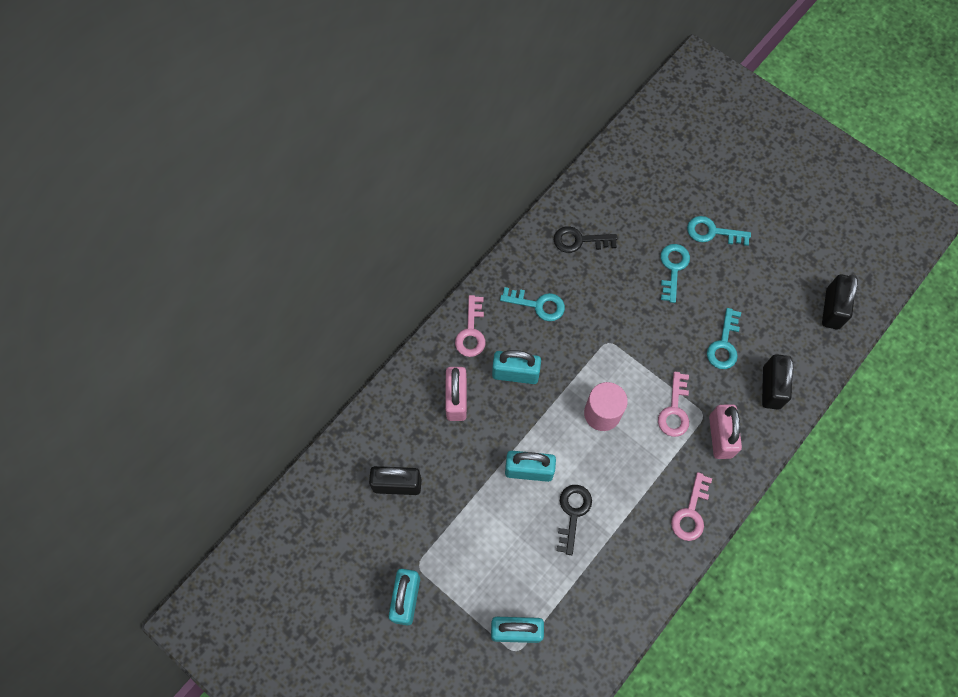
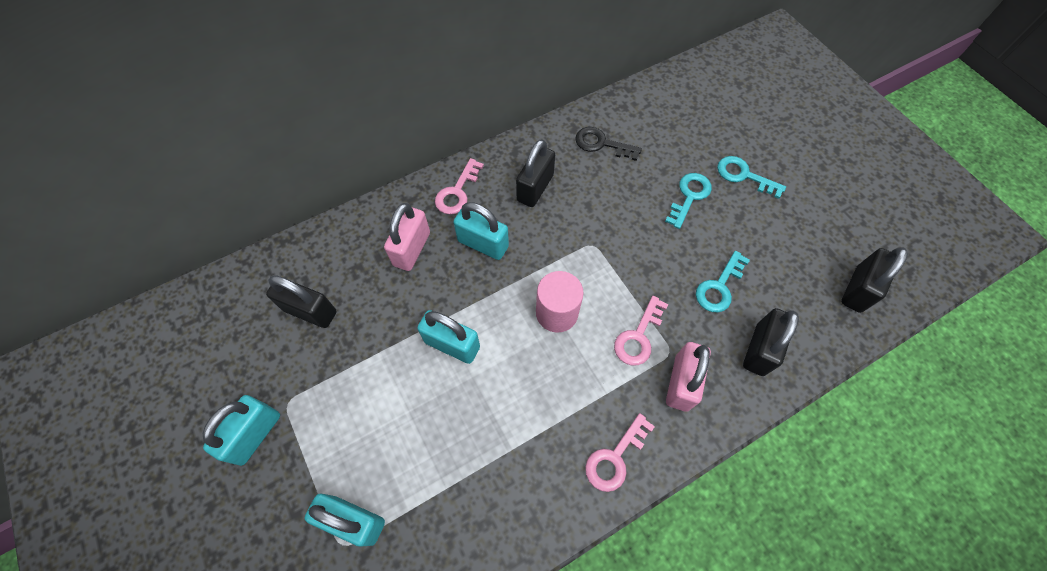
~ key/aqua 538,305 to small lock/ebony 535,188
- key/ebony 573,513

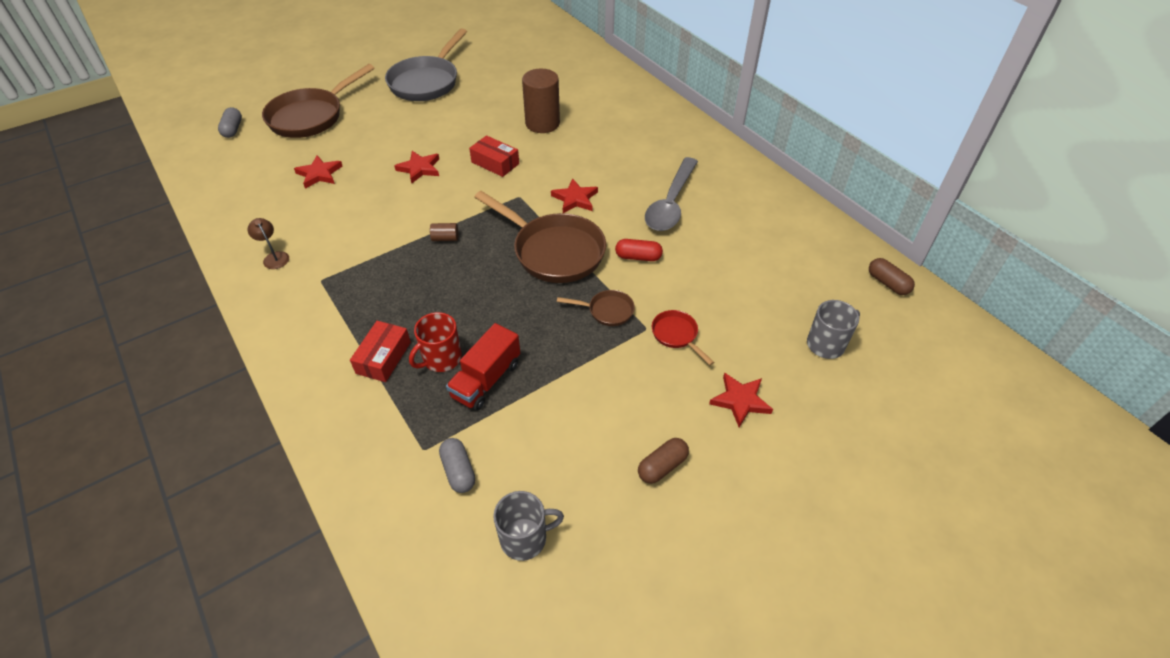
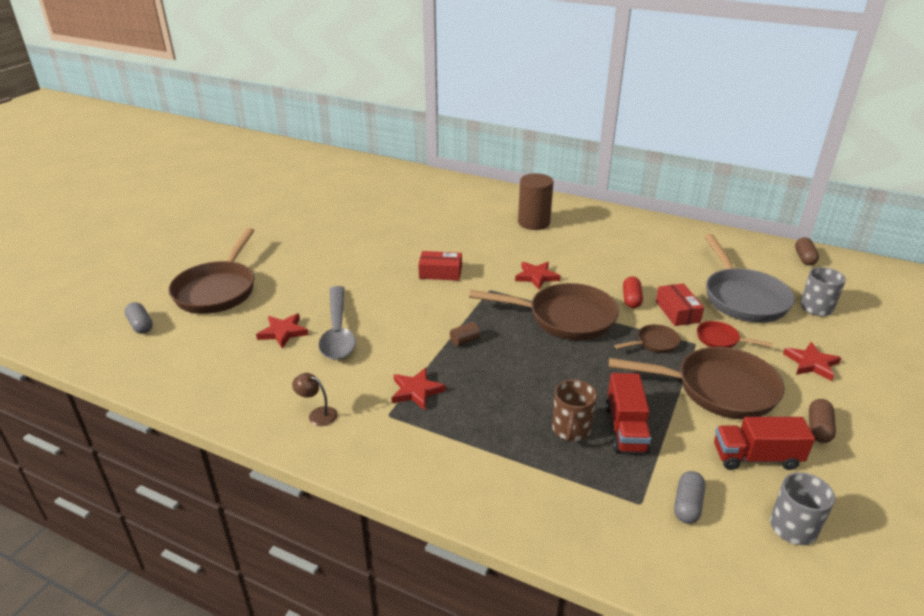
~ parcel/crimson 383,357 to 677,312
~ frying pan/grey 427,82 to 742,298
~ star shape/crimson 419,168 to 416,391
~ mug/crimson 441,358 to mug/russet 571,429
~ pill shape/grey 458,471 = 687,505 75 degrees clockwise
~ cylinder shape/russet 542,123 to 533,222
~ pill shape/crimson 638,257 = 631,299 60 degrees counterclockwise
~ tablespoon/grey 671,203 to 337,331
~ pill shape/russet 887,283 = 804,258 75 degrees clockwise
+ frying pan/russet 717,389
+ truck/crimson 756,457

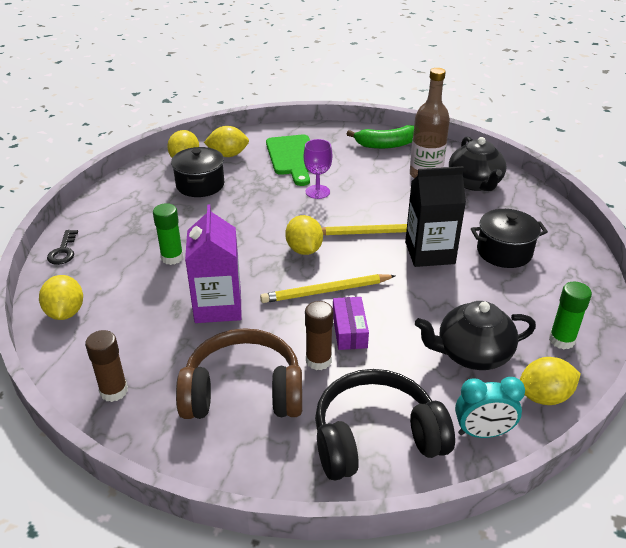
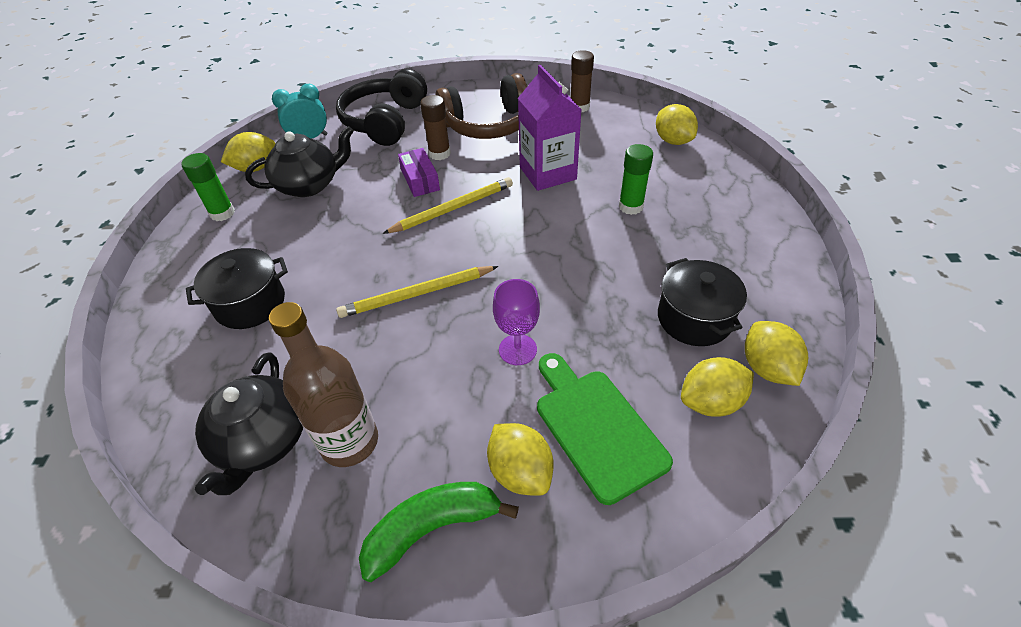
- key/ebony 63,251
~ citrus fruit/yellow 304,250 to 520,472
~ over-ear headphones/ebony 376,438 = 385,121 135 degrees clockwise
- milk carton/ebony 429,253
~ tea pot/ebony 475,183 = 262,441 150 degrees counterclockwise

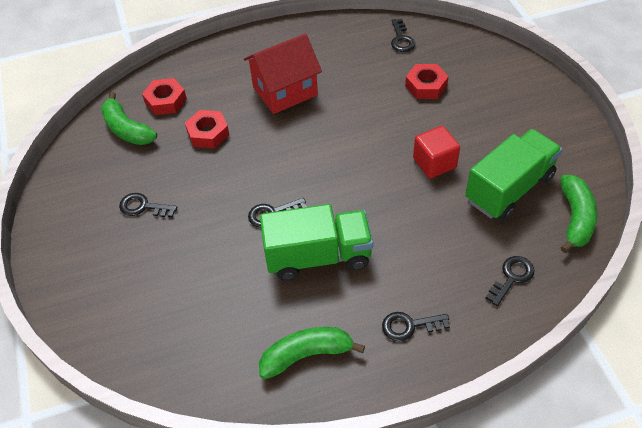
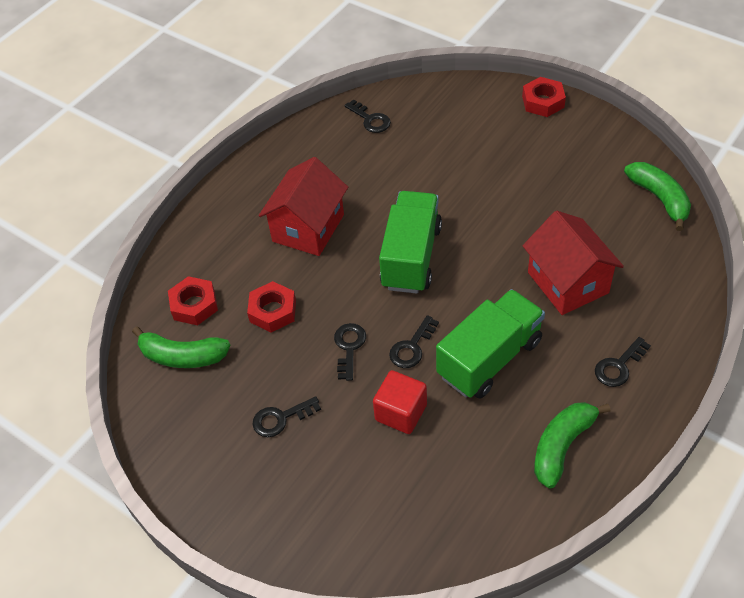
~ hex nut/crimson 426,86 to 543,102
~ cube/crimson 434,163 to 401,412
~ truck/leaf-green 509,188 to 411,257
~ key/ebony 512,277 to 349,347
+ toy house/crimson 568,282

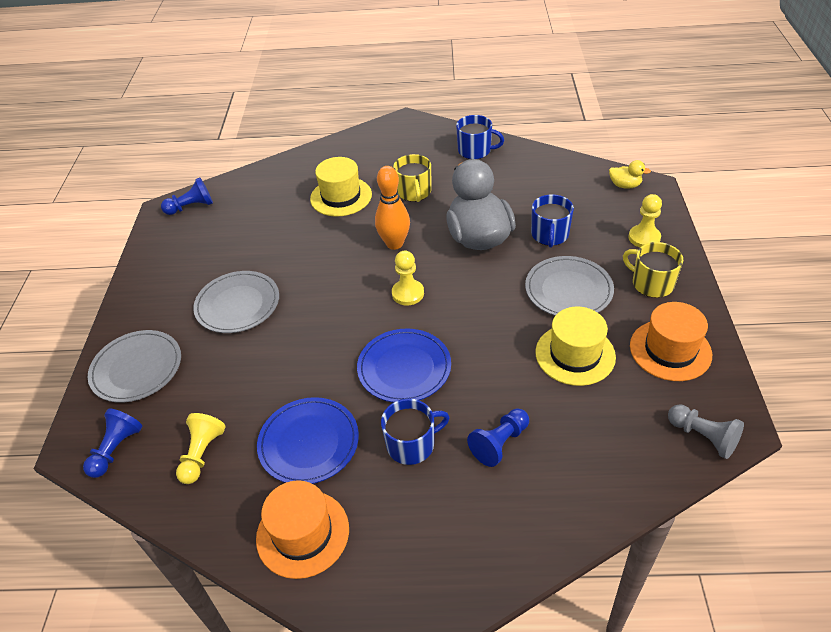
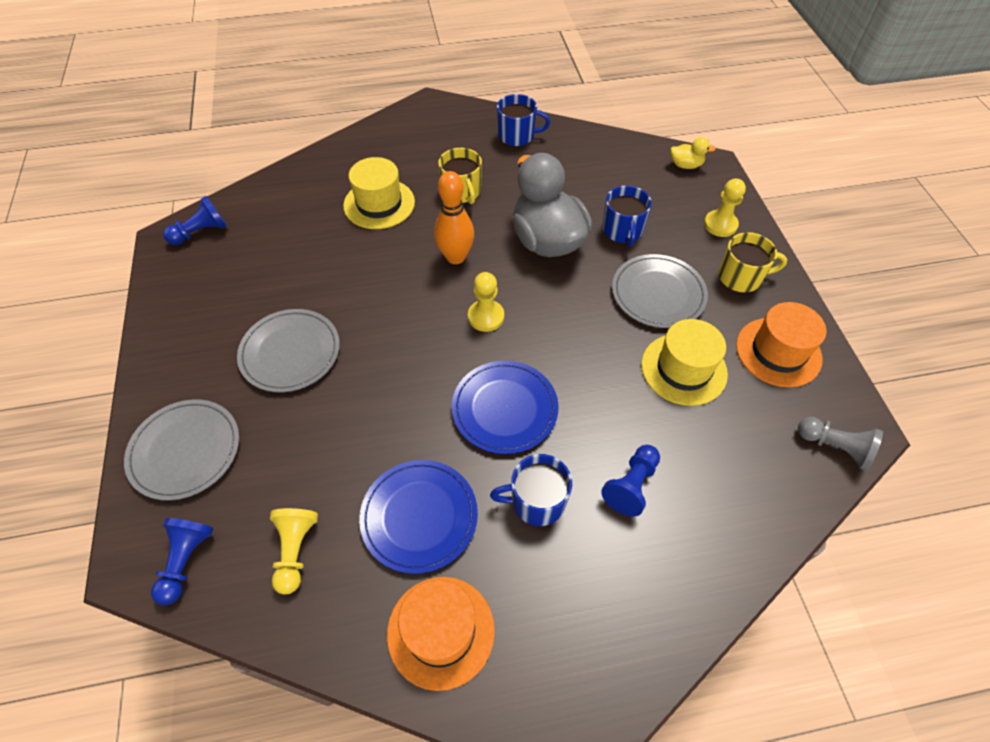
~ mug/cobalt 412,444 = 536,501 150 degrees counterclockwise
~ mug/yellow 651,283 = 741,277 150 degrees clockwise

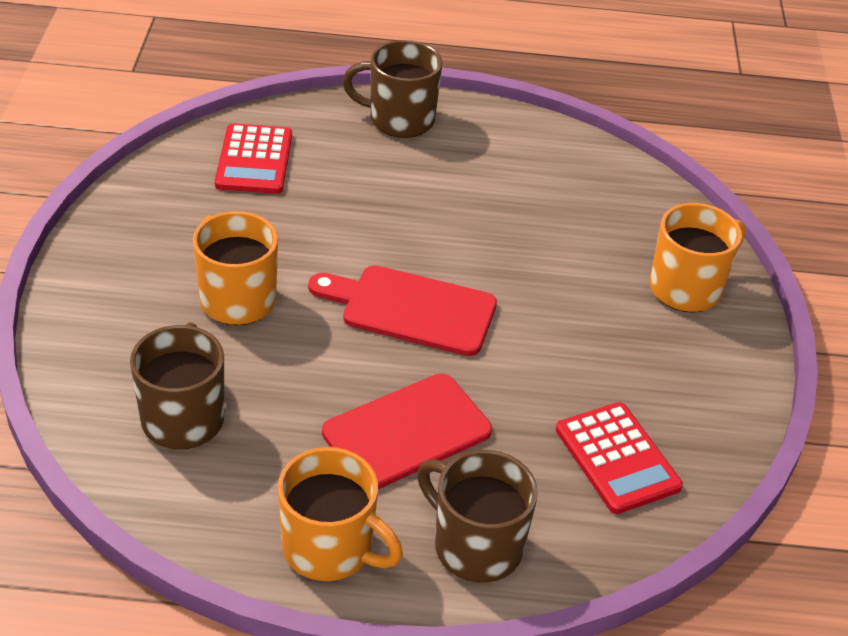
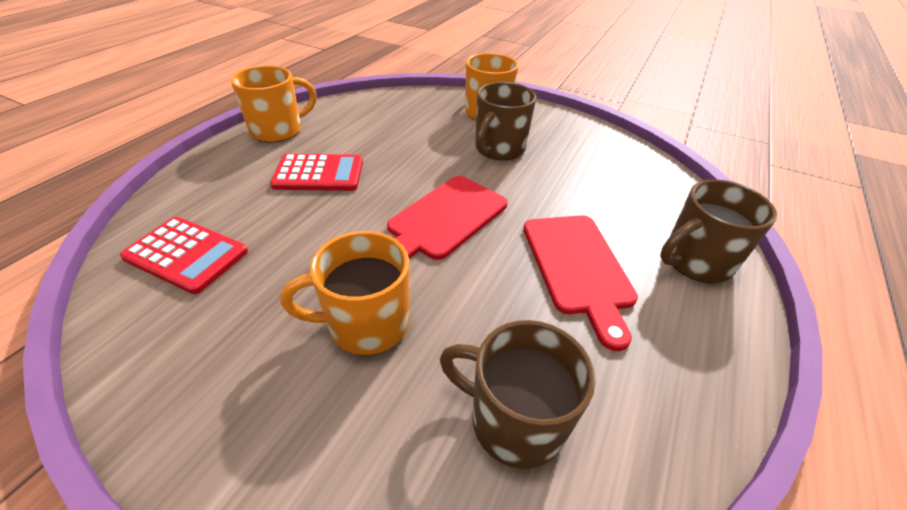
~ mug/bright orange 329,549 to 278,130
~ mug/russet 400,119 to 499,149
~ adding machine/crimson 617,458 to 319,174

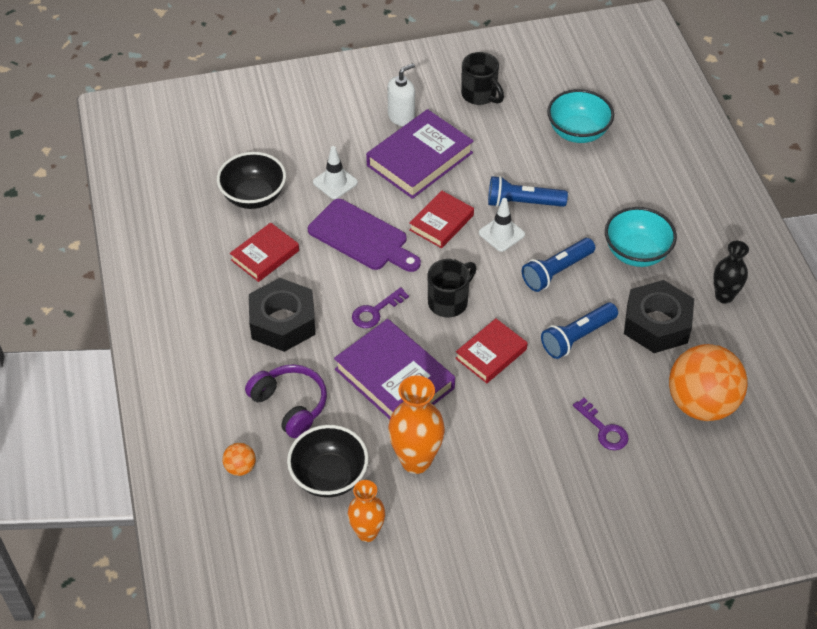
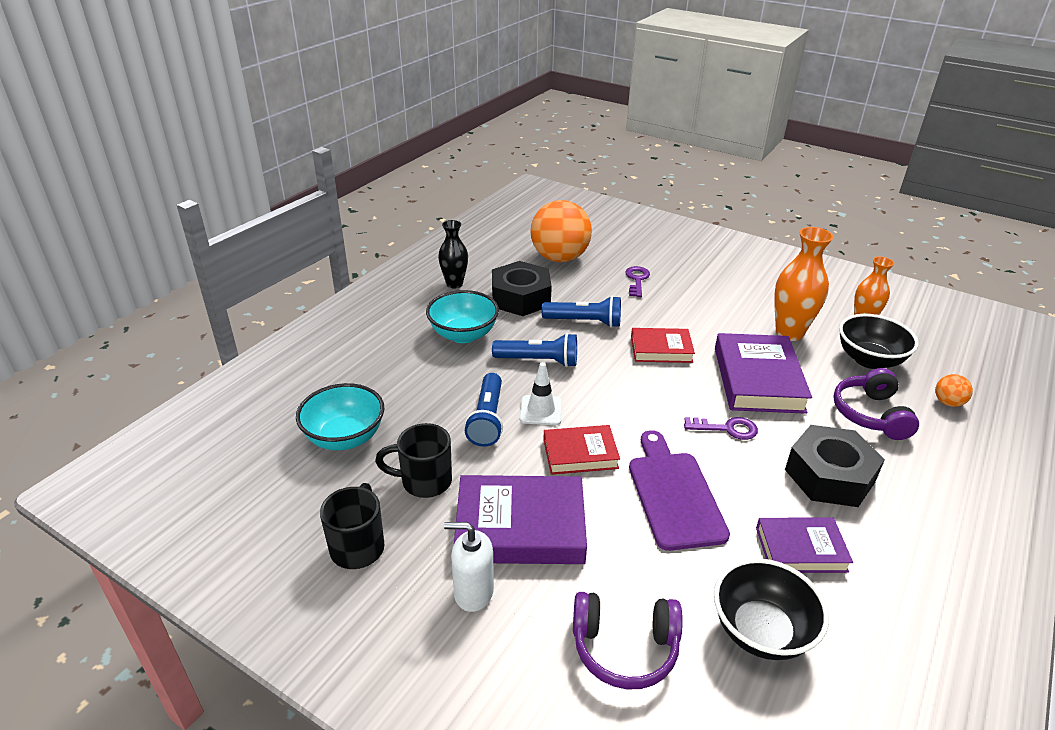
~ book/crimson 265,255 to book/purple 800,549
- road cone/white 335,182
~ mug/ebony 449,302 to 424,481
~ torch/cobalt 522,203 = 487,419 45 degrees clockwise
+ over-ear headphones/purple 624,648

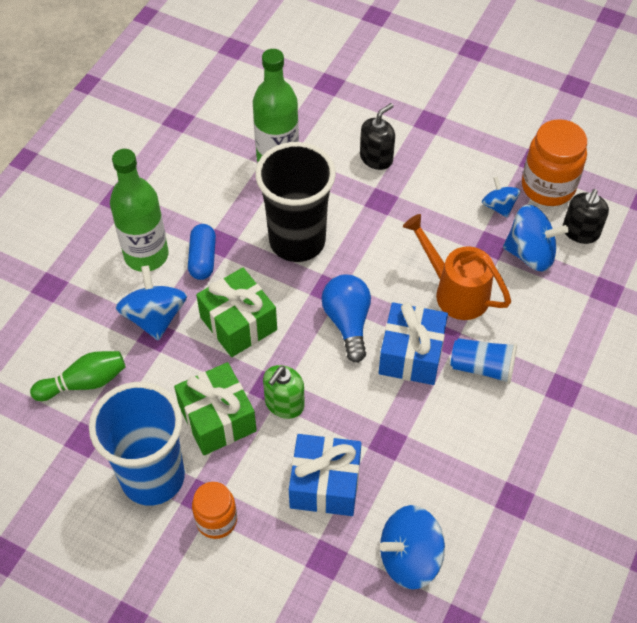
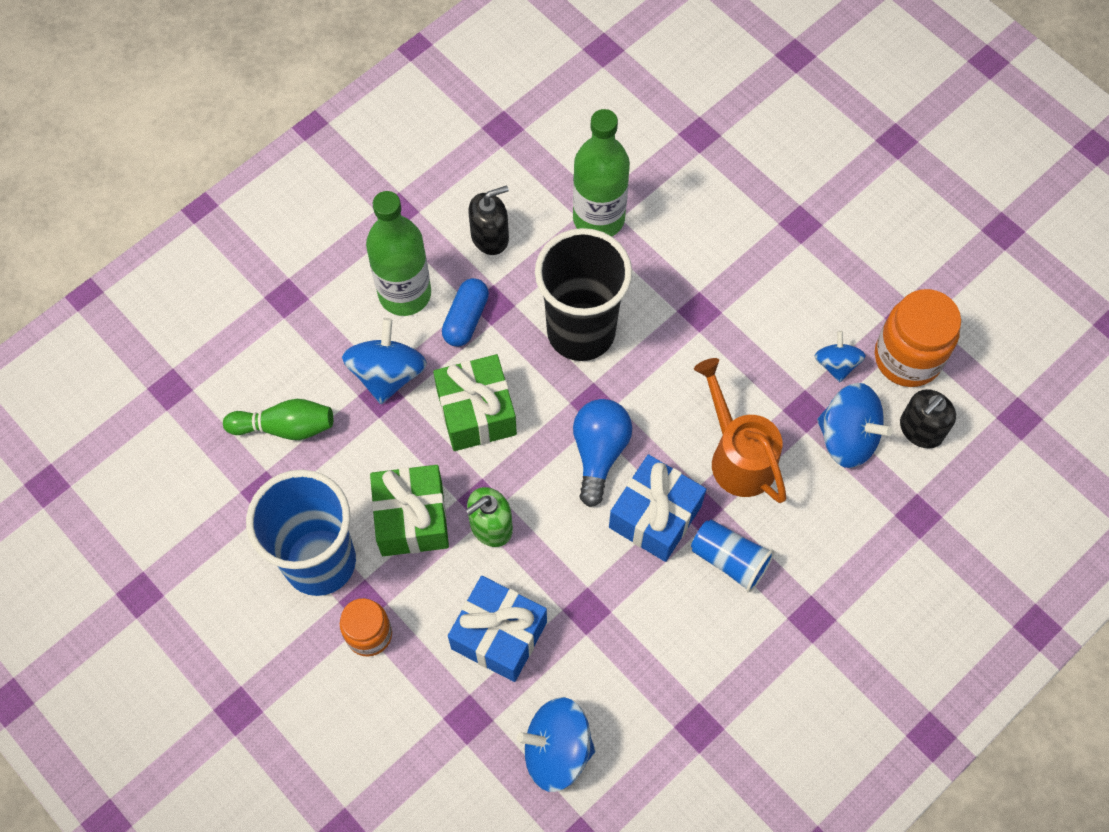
~ soap pump/ebony 376,158 to 490,237

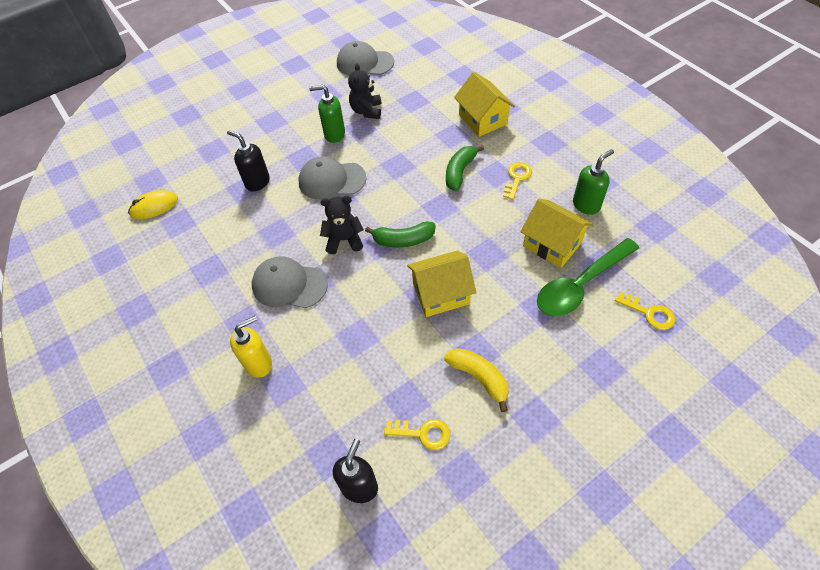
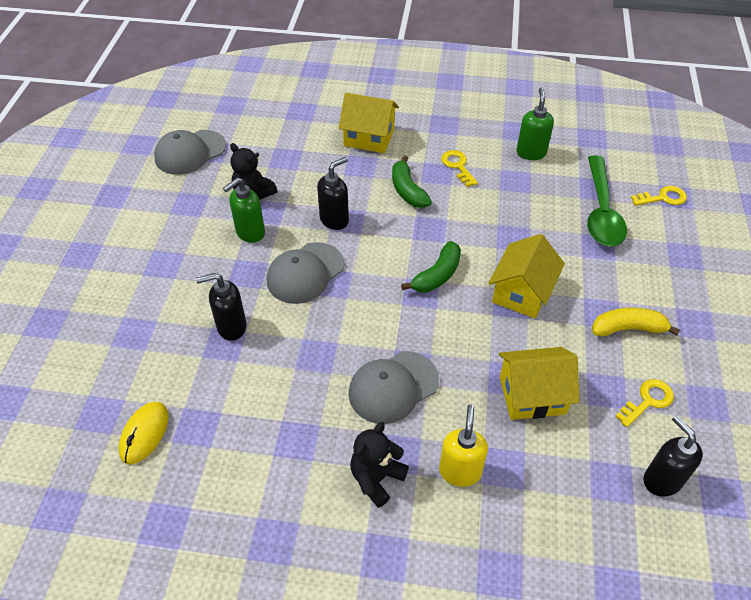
~ teddy/ebony 344,240 to 376,478
~ toy house/yellow 552,244 to 532,395
+ soap pump/ebony 334,220

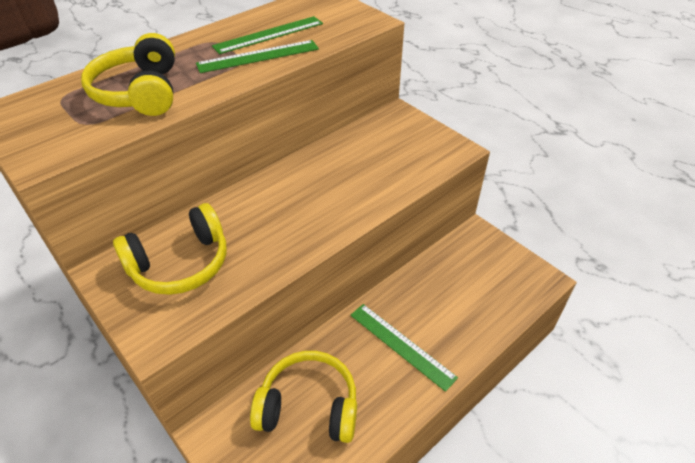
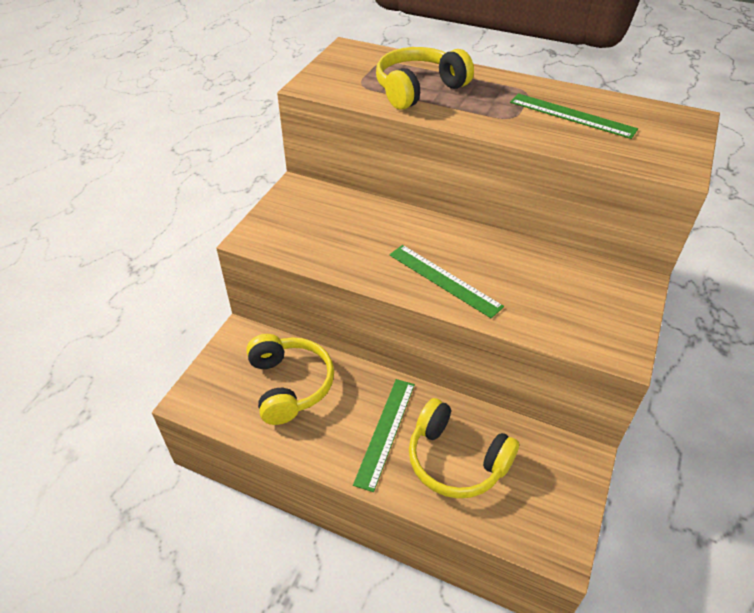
~ over-ear headphones/yellow 180,263 to 456,460
~ measuring stick/leaf-green 258,56 to 444,280

